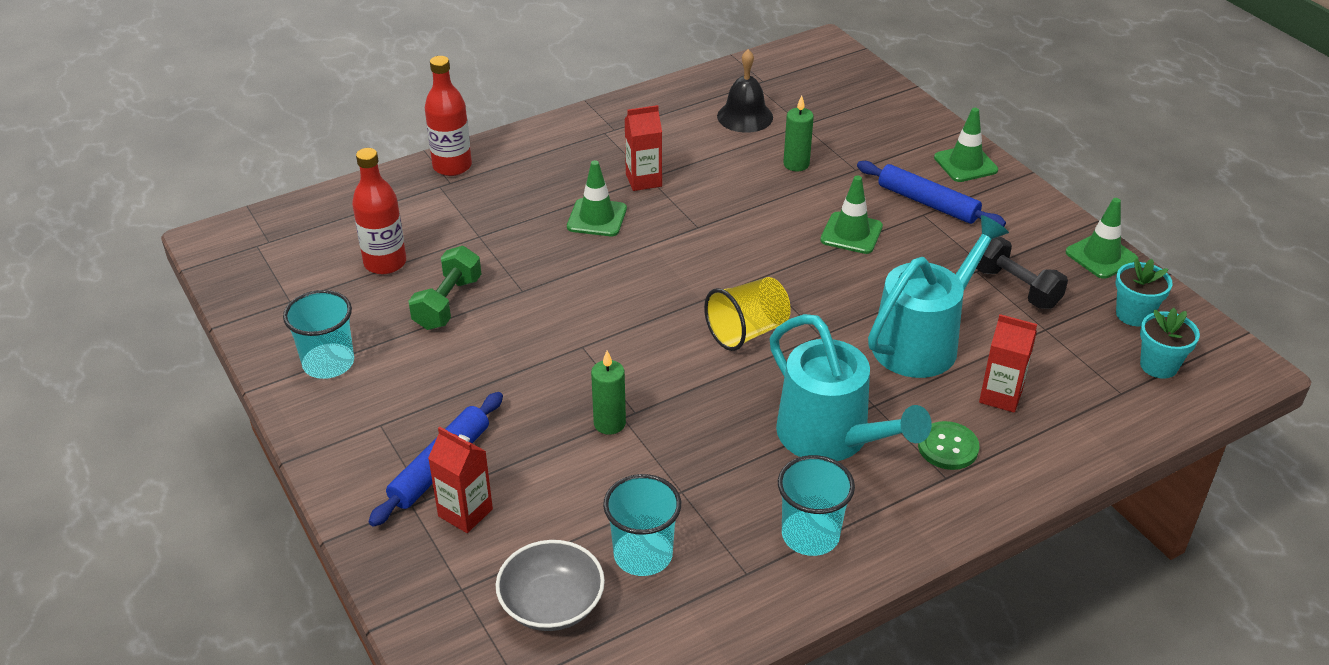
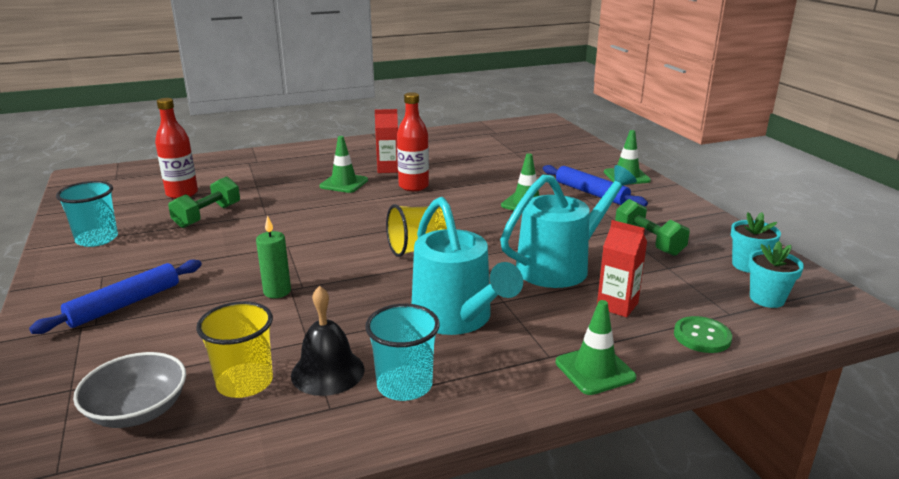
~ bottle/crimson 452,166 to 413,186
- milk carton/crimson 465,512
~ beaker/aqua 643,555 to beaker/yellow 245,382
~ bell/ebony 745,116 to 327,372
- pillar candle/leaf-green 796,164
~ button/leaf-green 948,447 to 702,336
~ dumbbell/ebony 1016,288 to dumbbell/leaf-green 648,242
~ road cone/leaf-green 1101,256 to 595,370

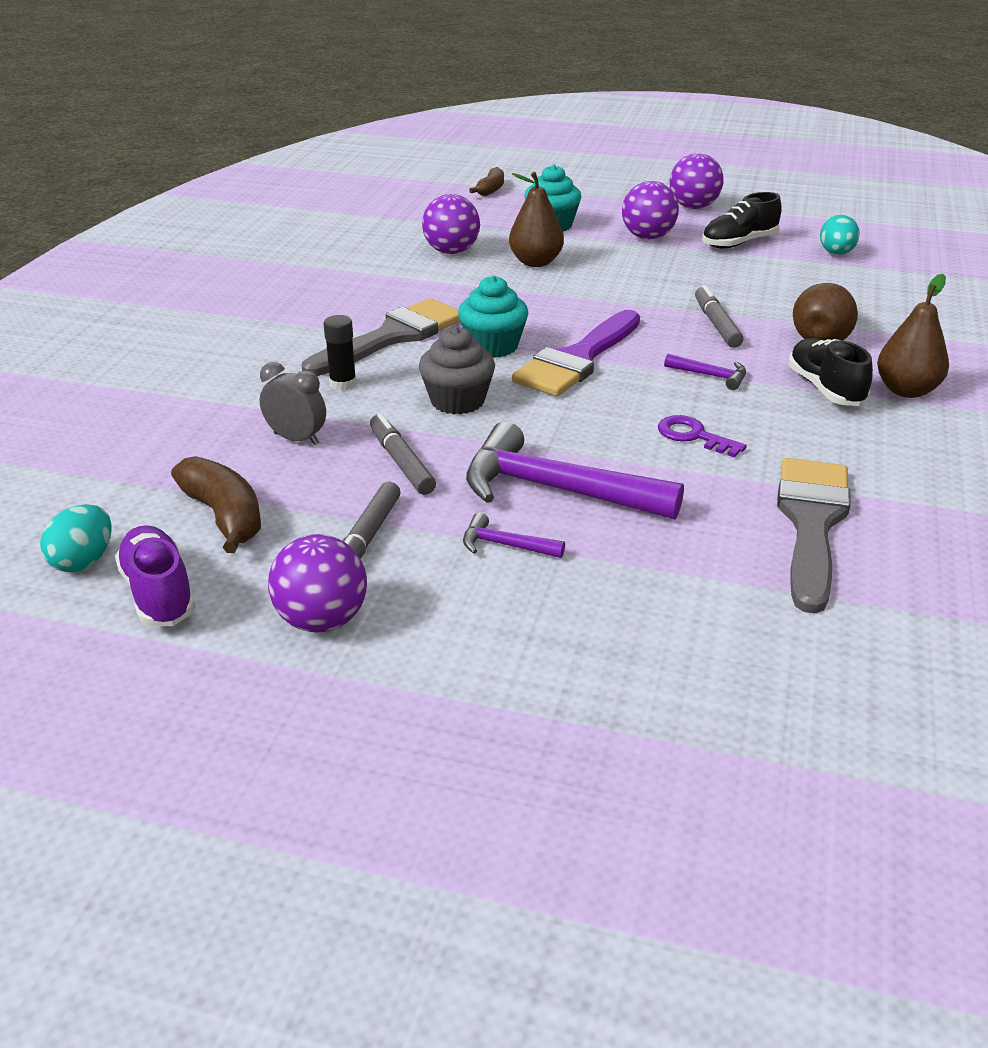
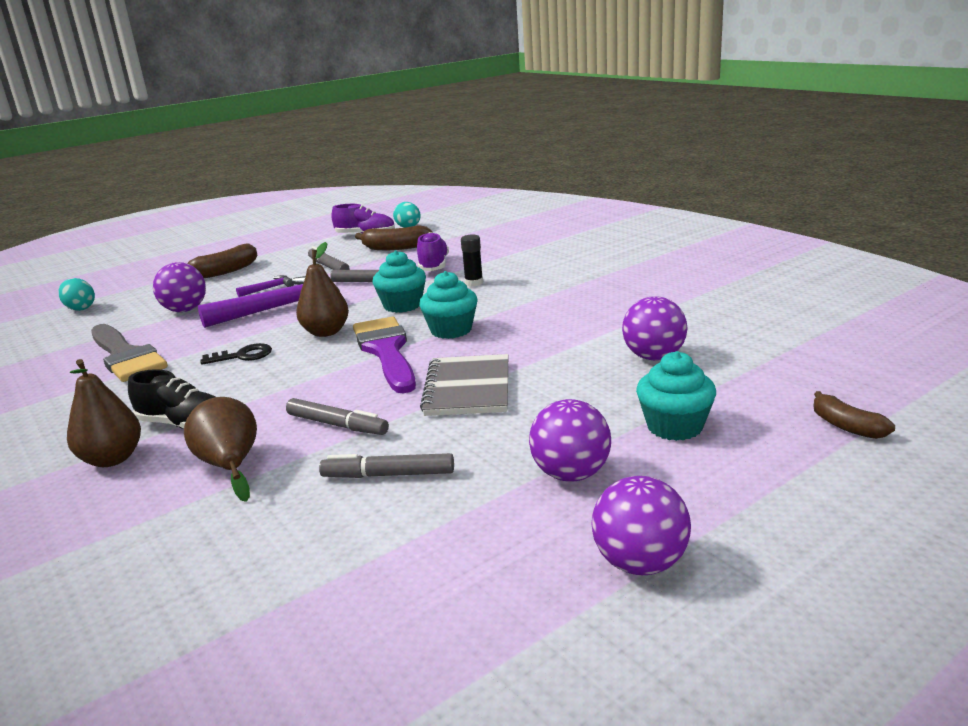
~ alarm clock/grey 296,439 to sneaker/purple 433,266
~ ball/purple 322,620 to 185,310
- brush/grey 392,337
~ muffin/grey 457,401 to muffin/aqua 402,305
~ pear/russet 535,262 to 326,332
~ key/purple 693,436 to key/ebony 242,356
- carpenter's hammer/purple 711,376
- sneaker/ebony 739,243
~ toy egg/aqua 836,253 to 80,308
+ banana fruit/russet 225,271
+ marker pen/grey 388,475
+ notepad/grey 468,388

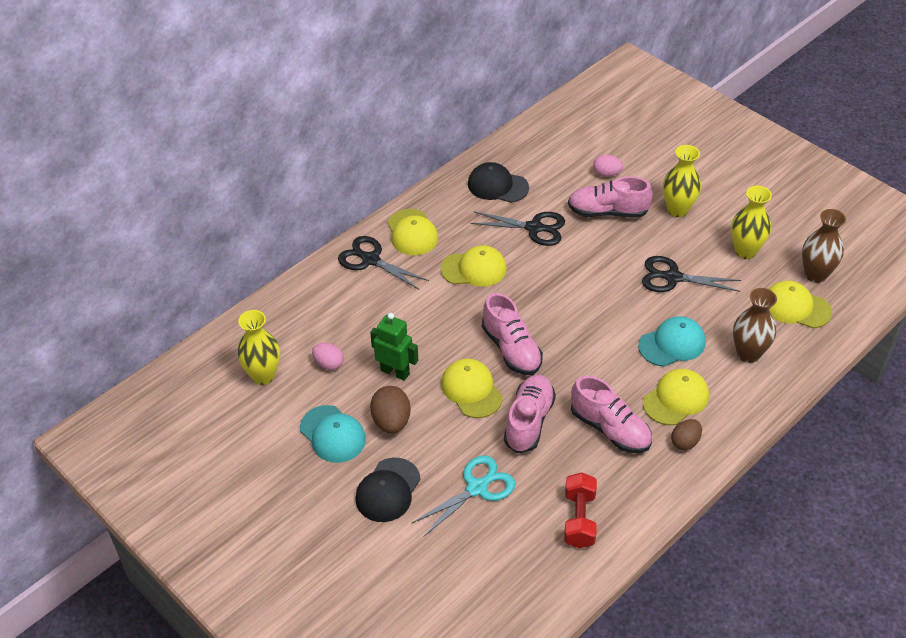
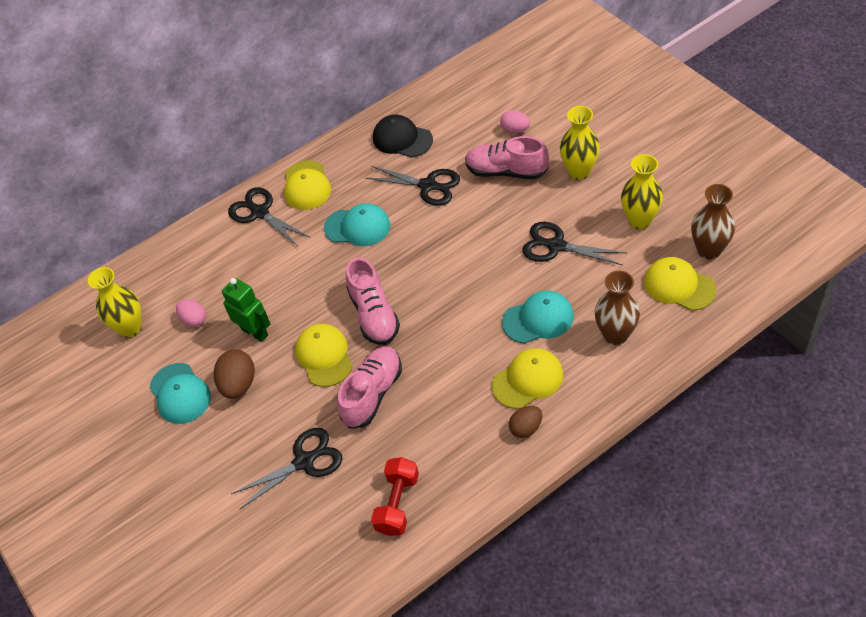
- peaked cap/ebony 388,490
~ pair of scissors/aqua 477,487 to pair of scissors/ebony 305,461
~ peaked cap/yellow 474,269 to peaked cap/aqua 357,227
- sneaker/rose-pink 610,429

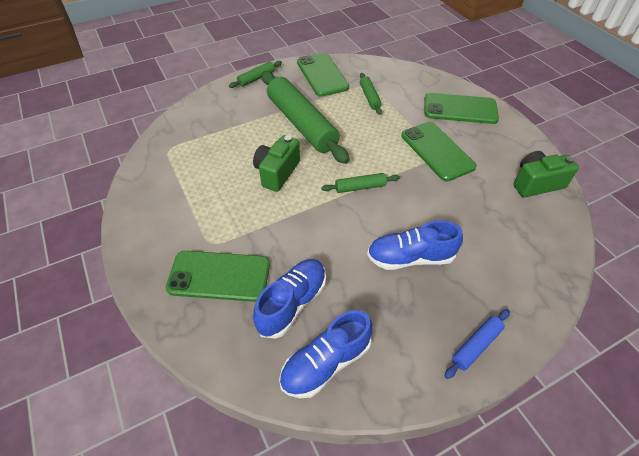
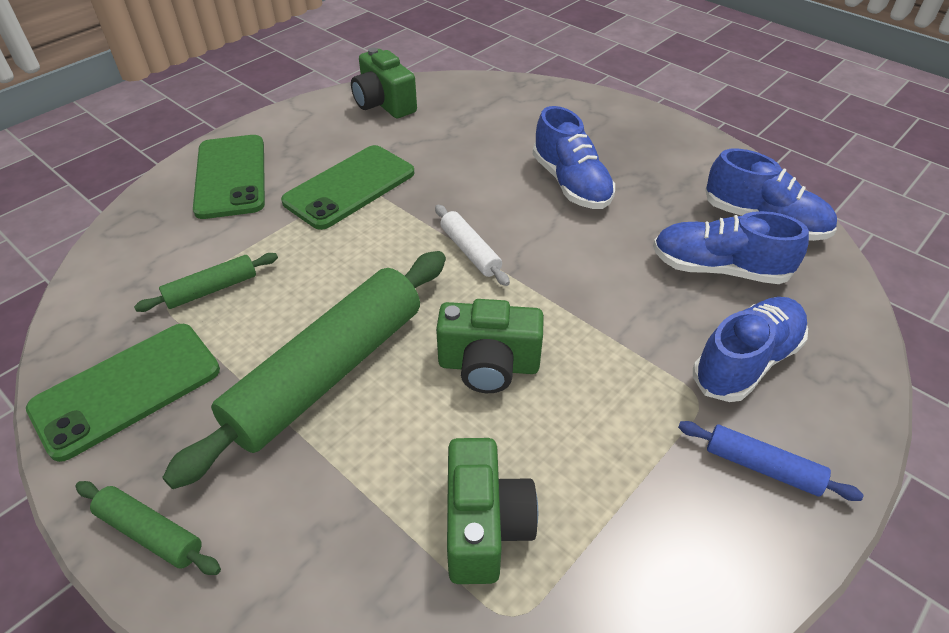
~ mobile phone/leaf-green 219,276 to sneaker/cobalt 746,361
~ dough roller/leaf-green 360,187 to dough roller/white 470,251
~ dough roller/cobalt 476,345 to 762,467
+ photo camera/leaf-green 484,526

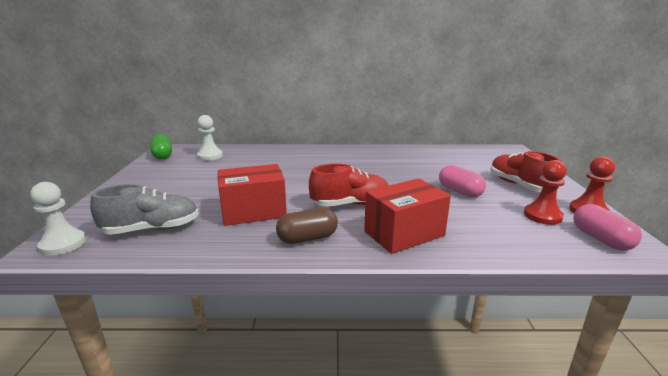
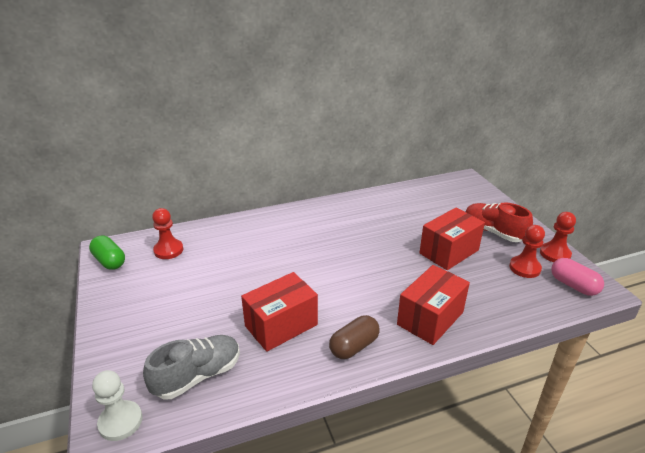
~ chess pawn/white 210,156 to chess pawn/crimson 168,250
- sneaker/crimson 350,204
~ pill shape/rose-pink 459,191 to parcel/crimson 449,252

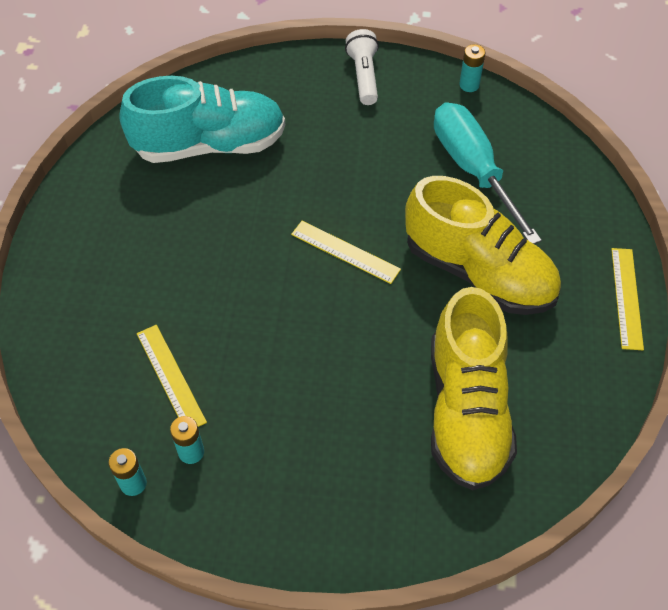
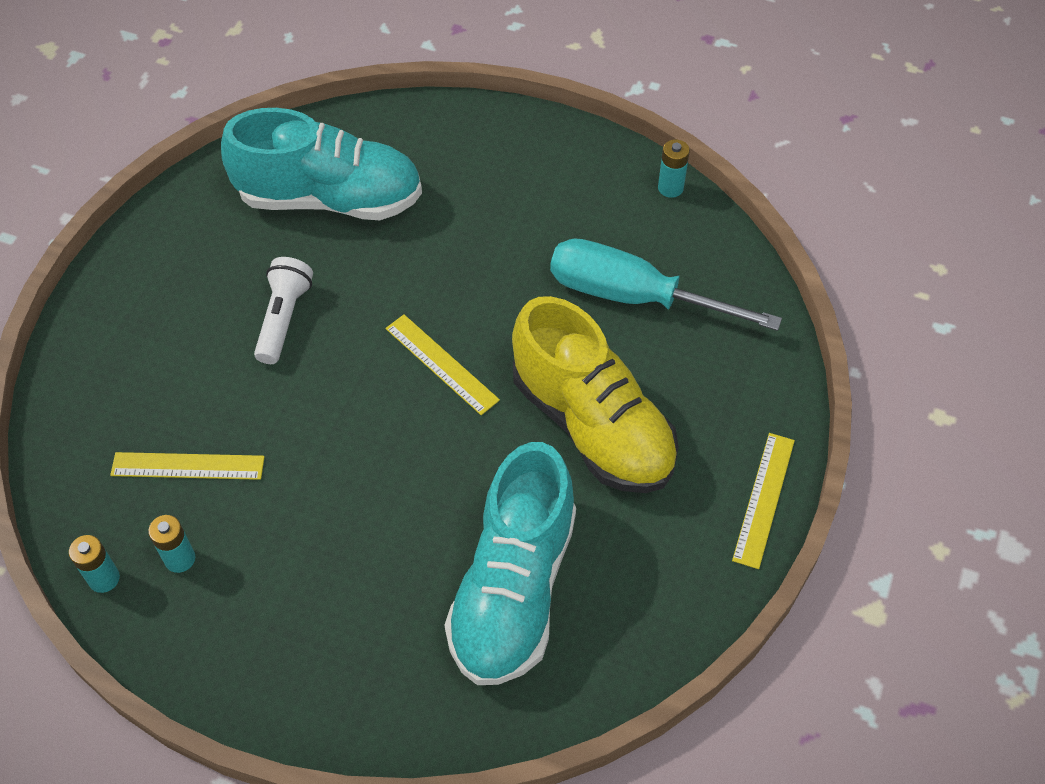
~ measuring stick/yellow 170,377 = 188,466 75 degrees counterclockwise
~ torch/white 363,76 to 283,318
~ sneaker/yellow 466,410 to sneaker/aqua 513,589
~ hand screwdriver/aqua 473,170 = 634,297 60 degrees counterclockwise

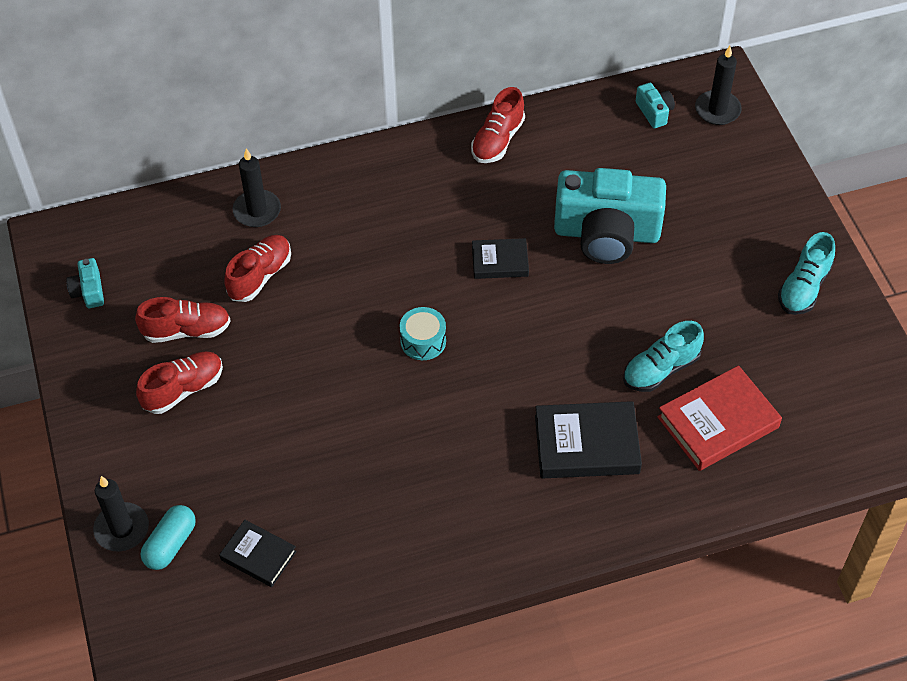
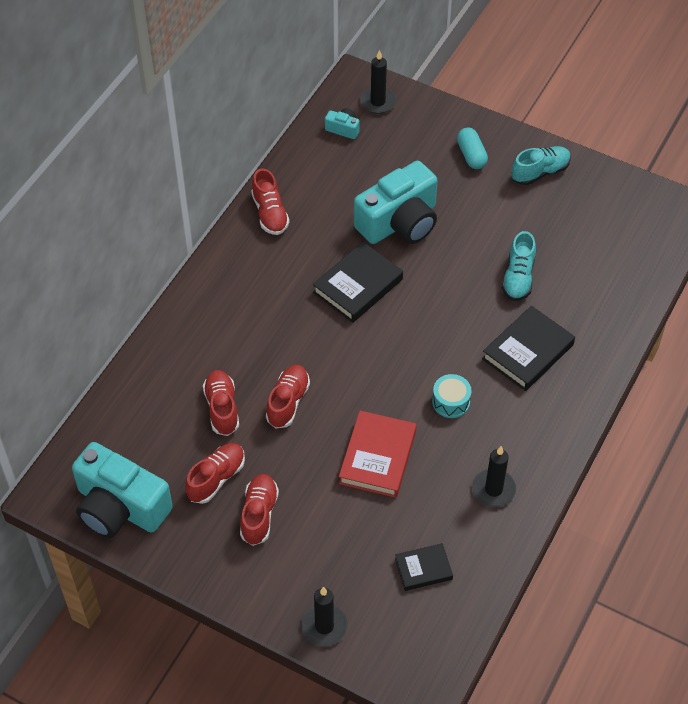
~ photo camera/aqua 89,291 = 120,507 x2.41
~ pill shape/aqua 170,544 to 471,155
~ pillar candle/ebony 257,211 to 493,489
~ toy drum/aqua 423,341 to 451,402
~ book/ebony 500,261 = 358,286 x1.68
~ book/crimson 718,422 to 377,457
~ sneaker/aqua 804,287 = 540,172 105 degrees counterclockwise
+ sneaker/crimson 288,402

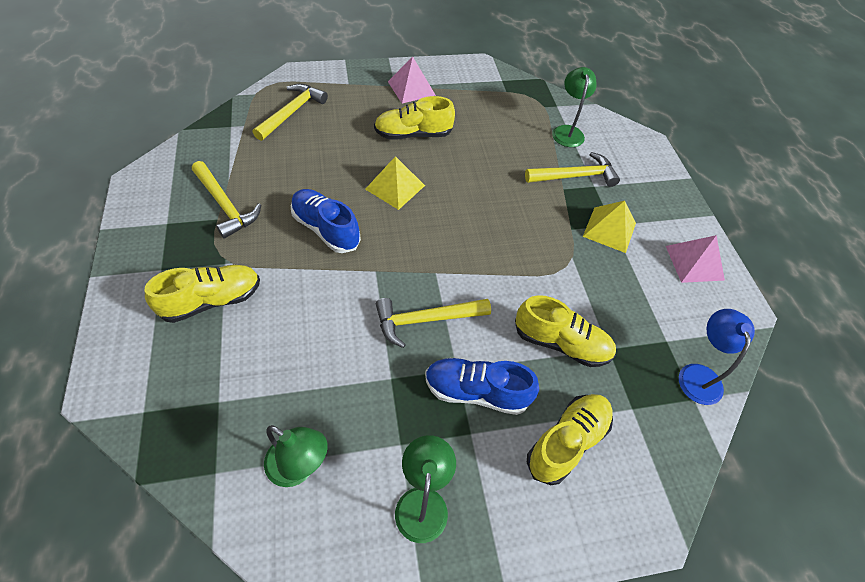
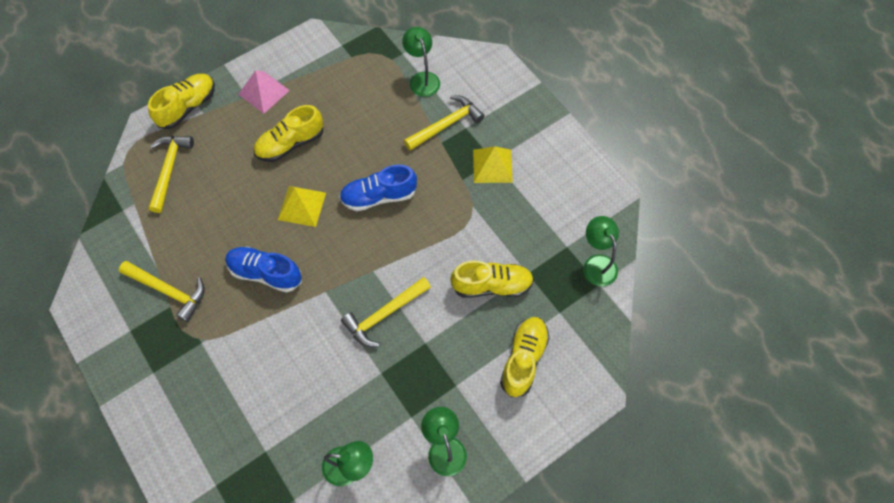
~ sneaker/yellow 212,300 to 188,107
~ sneaker/cobalt 476,392 to 379,196
- pyramid shape/rose-pink 694,262
~ reading lamp/cobalt 698,374 to reading lamp/leaf-green 597,263

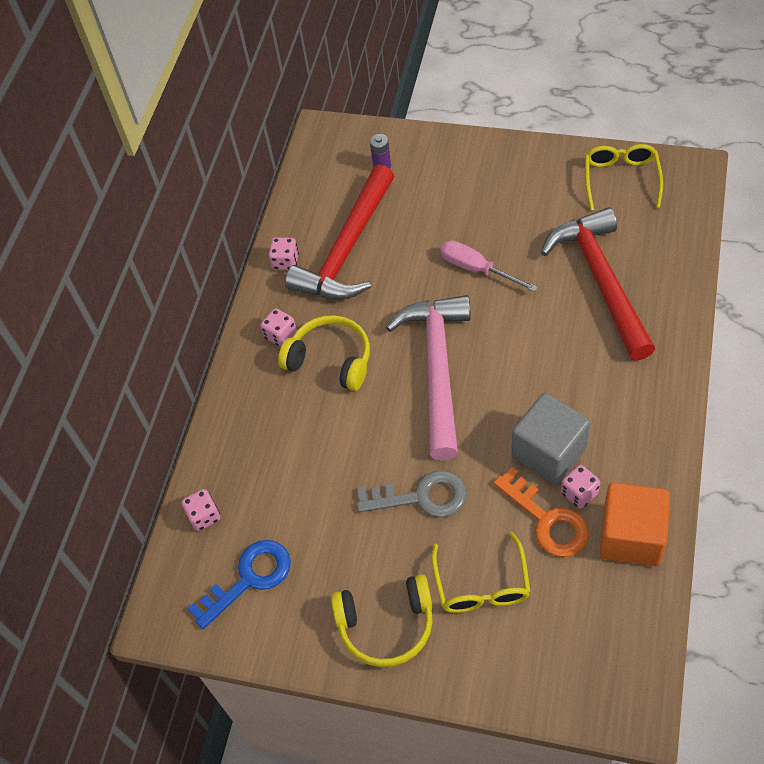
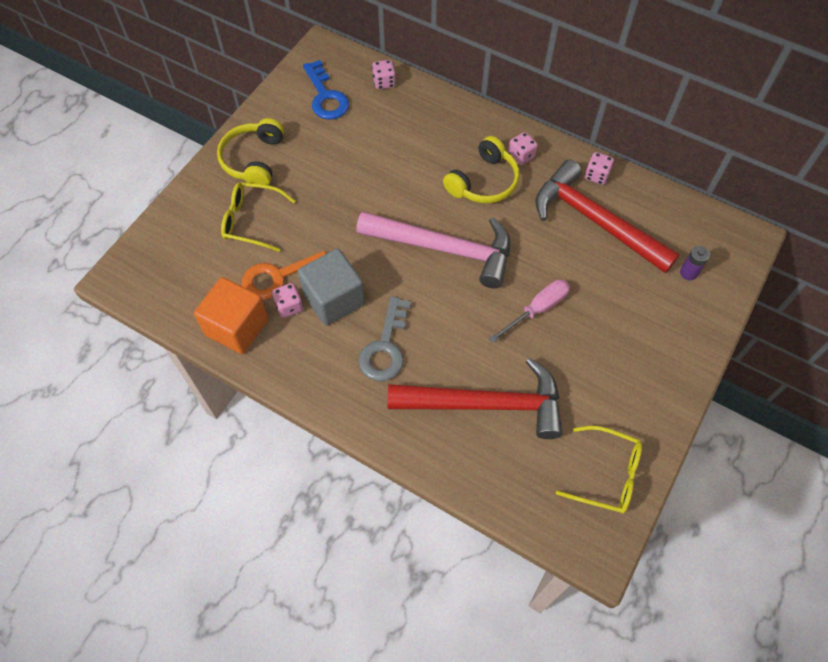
~ key/grey 421,497 to 385,347

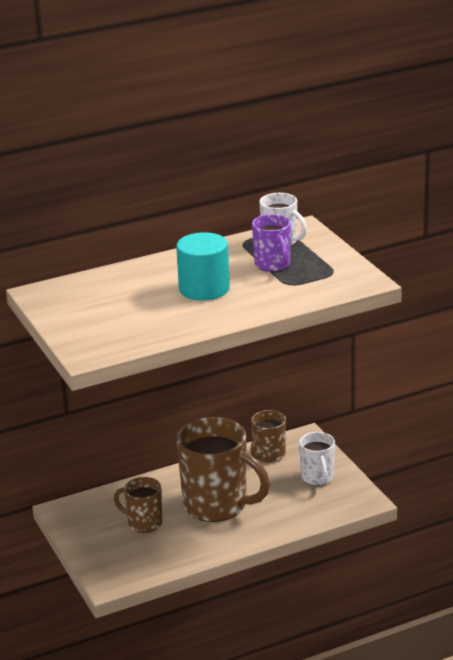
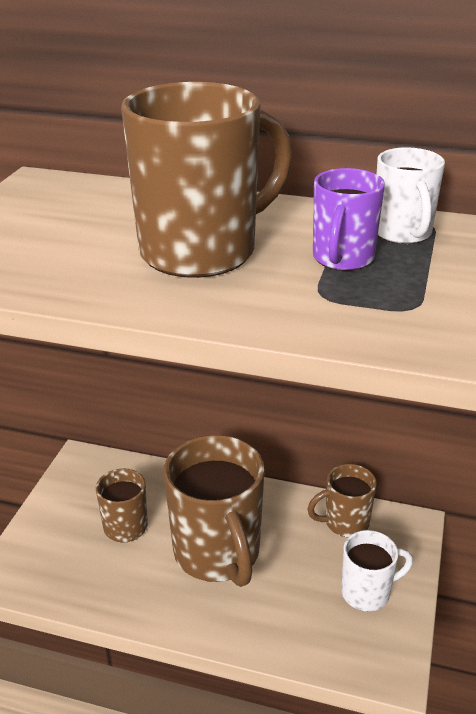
~ cylinder shape/aqua 204,289 to mug/russet 202,251
~ mug/white 317,478 = 367,592 135 degrees counterclockwise

